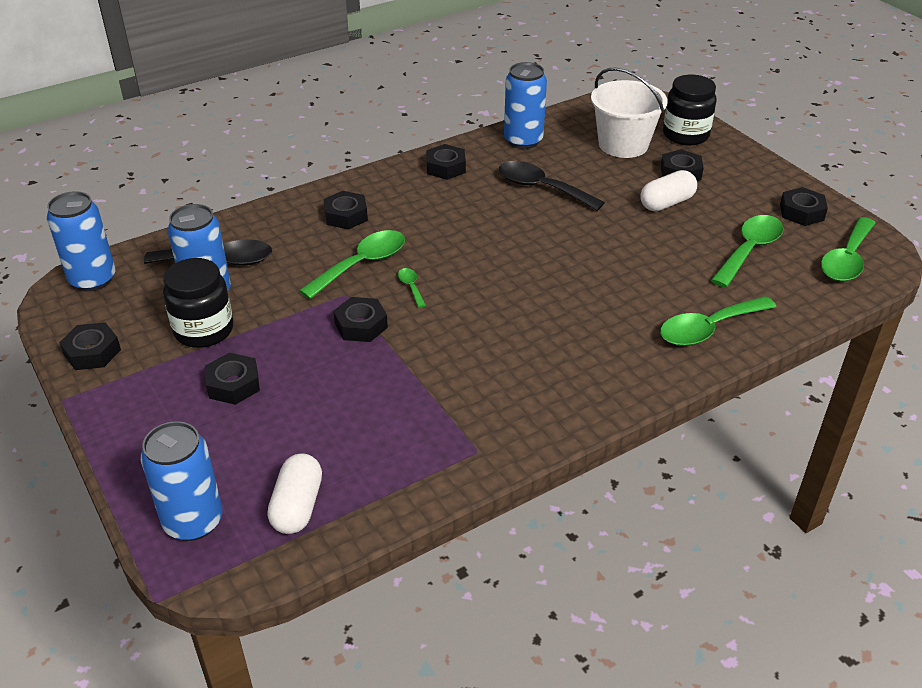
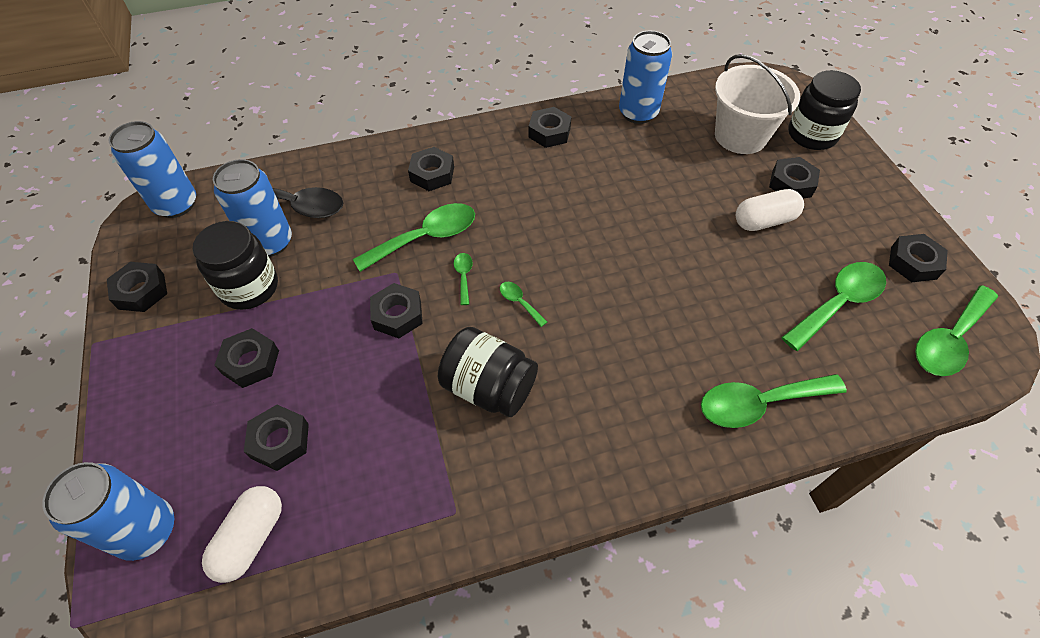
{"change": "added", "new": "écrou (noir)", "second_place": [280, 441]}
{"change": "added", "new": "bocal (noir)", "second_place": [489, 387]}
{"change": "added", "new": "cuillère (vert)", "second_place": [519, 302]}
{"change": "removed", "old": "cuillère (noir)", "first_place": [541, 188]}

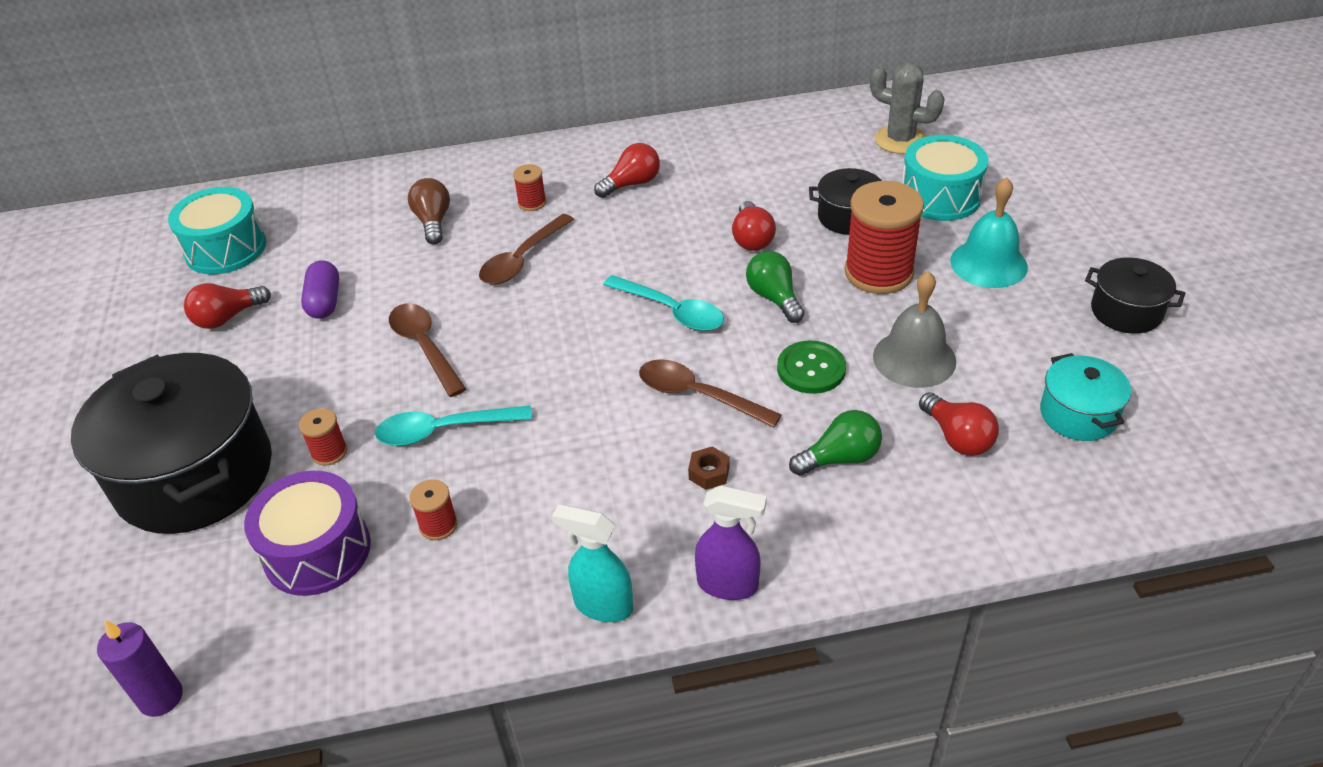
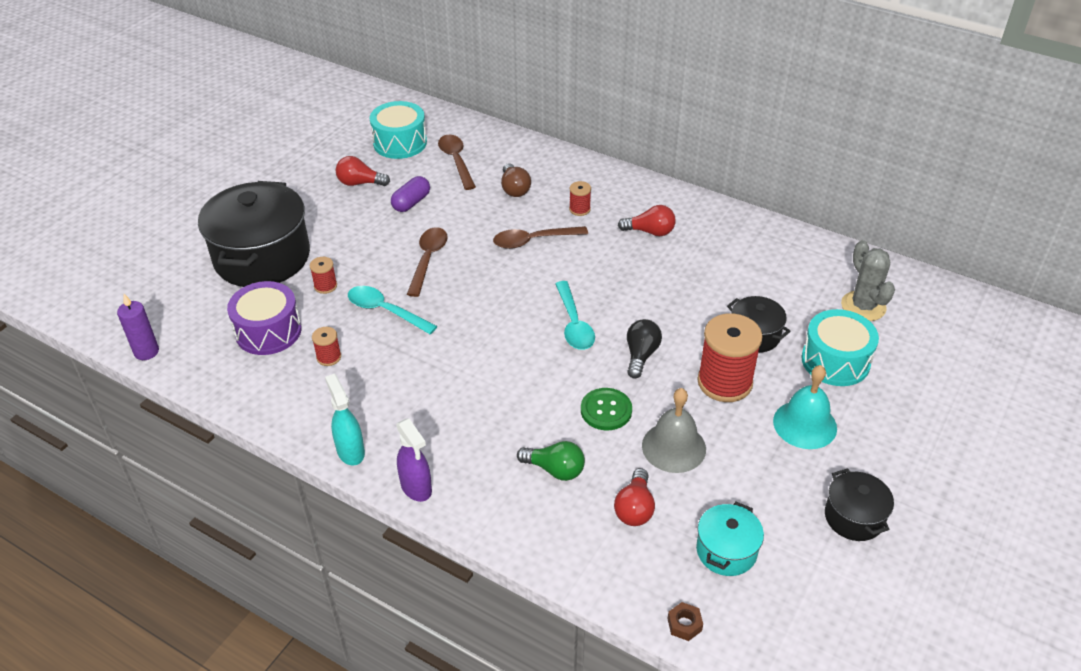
{"change": "moved", "old": "cuillère (marron)", "first_place": [698, 395], "second_place": [456, 161]}
{"change": "turned", "old": "ampoule (marron)", "first_place": [433, 222], "second_place": [514, 189], "degrees": 135}
{"change": "recoloured", "old": "ampoule (vert)", "new": "ampoule (noir)", "first_place": [774, 298], "second_place": [641, 355]}
{"change": "moved", "old": "écrou (marron)", "first_place": [709, 473], "second_place": [684, 624]}
{"change": "removed", "old": "ampoule (rouge)", "first_place": [752, 238]}

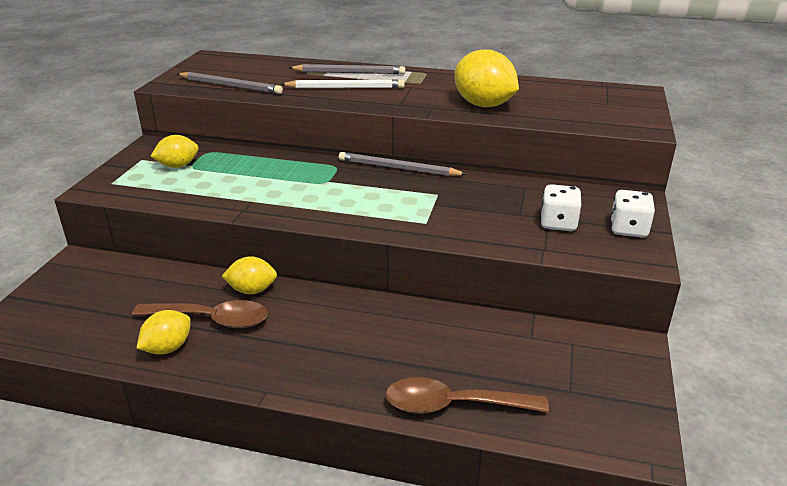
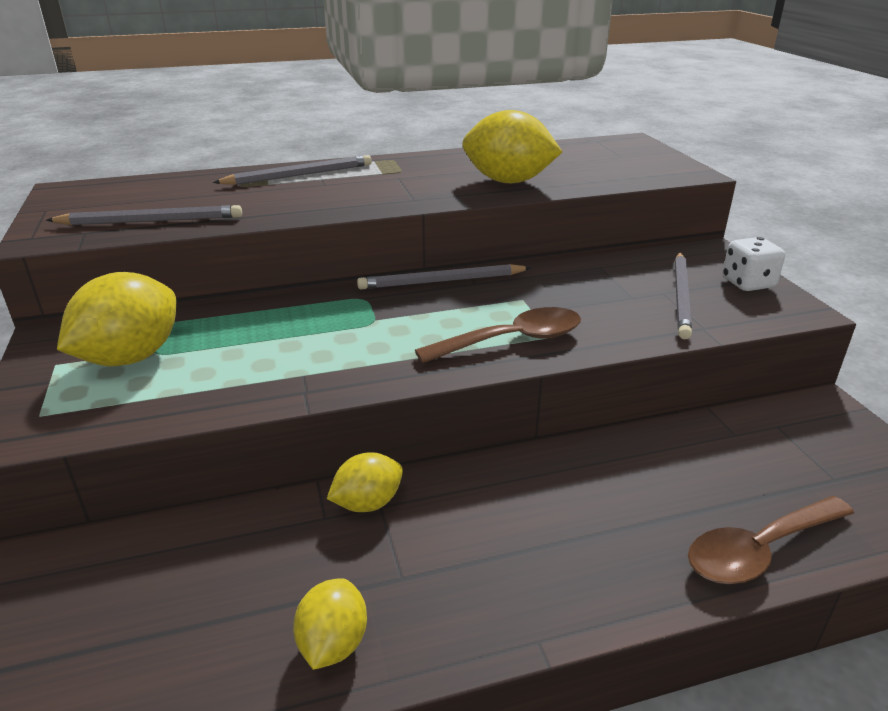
{"change": "resized", "old": "citron (jaune)", "first_place": [178, 166], "second_place": [131, 357], "factor": 1.71}
{"change": "moved", "old": "cuillère (marron)", "first_place": [211, 319], "second_place": [512, 340]}
{"change": "replaced", "old": "dé (blanc)", "new": "crayon (gris)", "first_place": [558, 223], "second_place": [681, 296]}
{"change": "removed", "old": "crayon (blanc)", "first_place": [345, 88]}

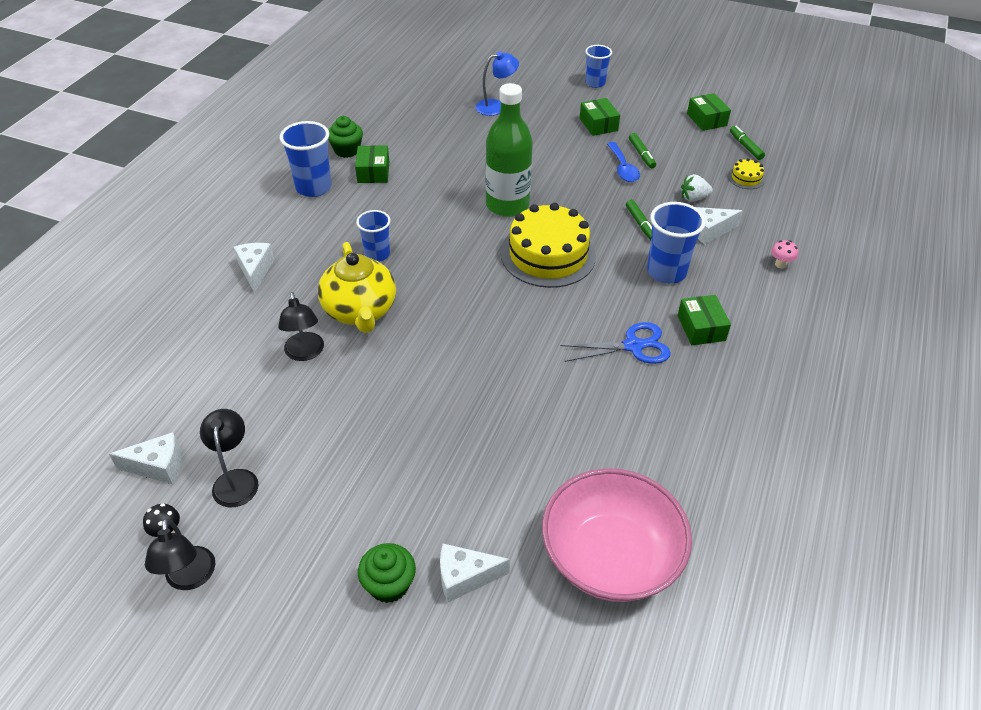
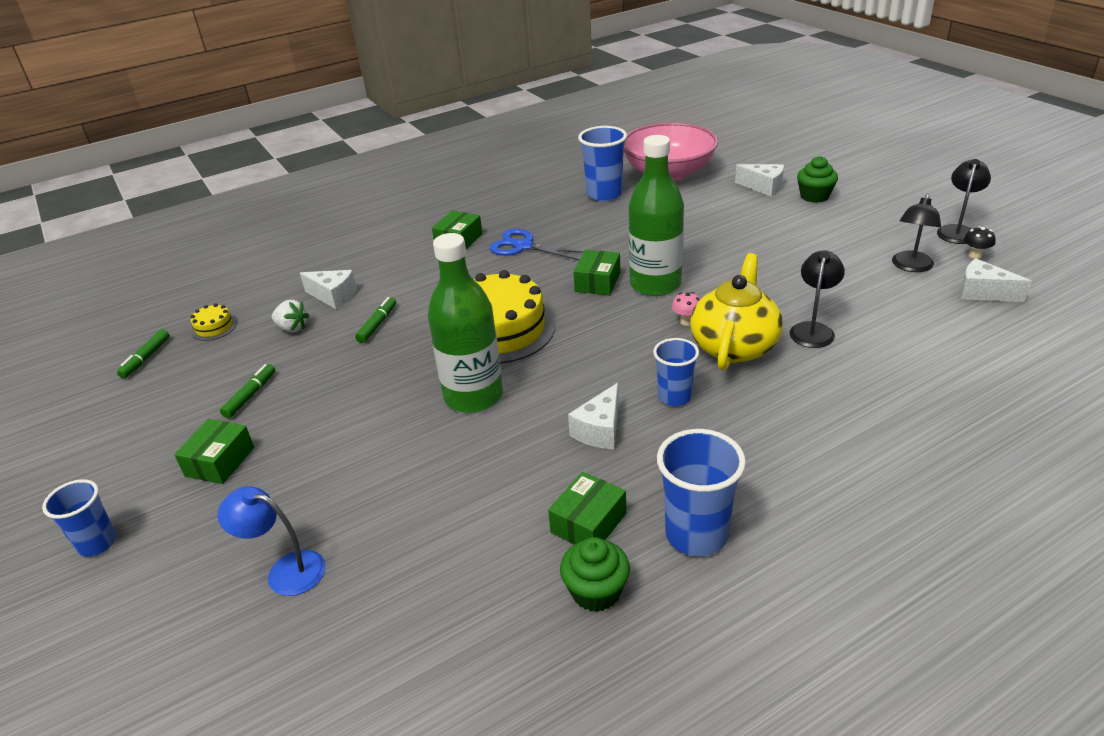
{"change": "moved", "old": "fromage (blanc)", "first_place": [255, 270], "second_place": [600, 430]}
{"change": "moved", "old": "boîte (vert)", "first_place": [706, 119], "second_place": [597, 282]}
{"change": "moved", "old": "gobelet (bleu)", "first_place": [666, 272], "second_place": [604, 194]}
{"change": "added", "new": "bouteille (vert)", "second_place": [655, 284]}
{"change": "moved", "old": "champignon (rose)", "first_place": [780, 264], "second_place": [686, 321]}
{"change": "removed", "old": "cuillère (bleu)", "first_place": [623, 168]}

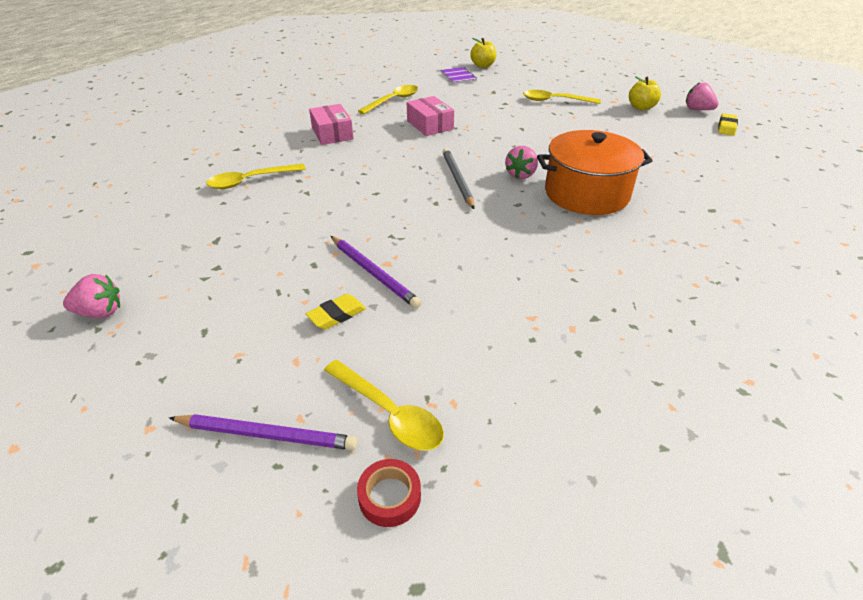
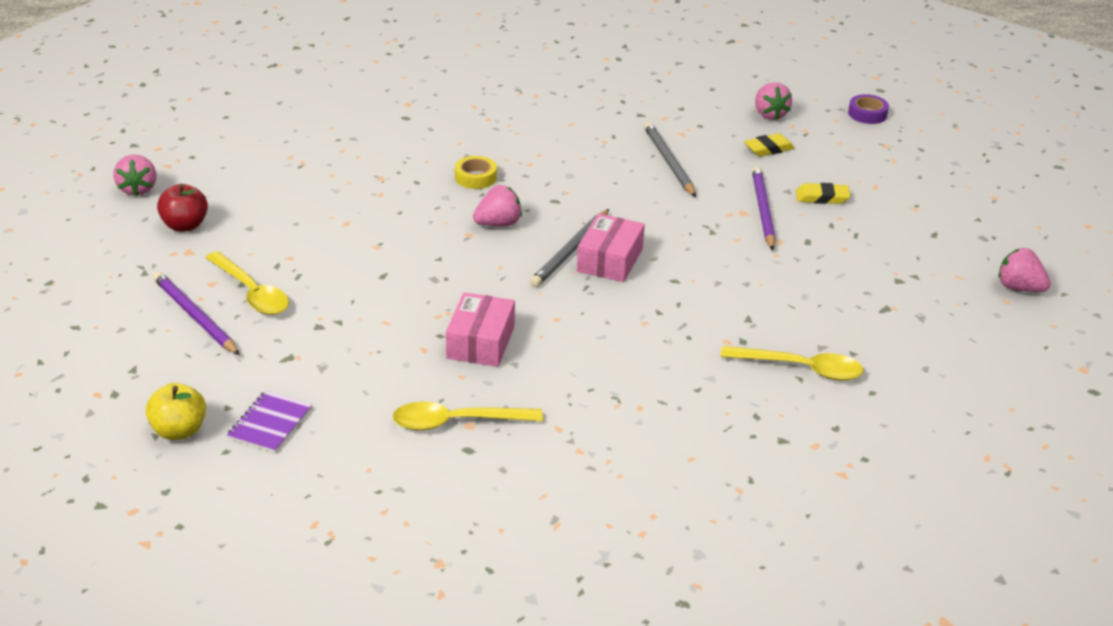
{"change": "moved", "old": "crayon (violet)", "first_place": [267, 434], "second_place": [195, 316]}
{"change": "recoloured", "old": "pomme (jaune)", "new": "pomme (rouge)", "first_place": [641, 107], "second_place": [185, 225]}
{"change": "replaced", "old": "marmite (orange)", "new": "ruban adhésif (jaune)", "first_place": [586, 193], "second_place": [475, 177]}
{"change": "moved", "old": "boîte (rose)", "first_place": [332, 133], "second_place": [610, 260]}
{"change": "added", "new": "crayon (gris)", "second_place": [668, 162]}
{"change": "moved", "old": "gomme (jaune)", "first_place": [726, 127], "second_place": [768, 149]}
{"change": "added", "new": "fraise (rose)", "second_place": [769, 115]}
{"change": "recoloured", "old": "ruban adhésif (rouge)", "new": "ruban adhésif (violet)", "first_place": [389, 496], "second_place": [867, 114]}
{"change": "removed", "old": "cuillère (jaune)", "first_place": [389, 413]}

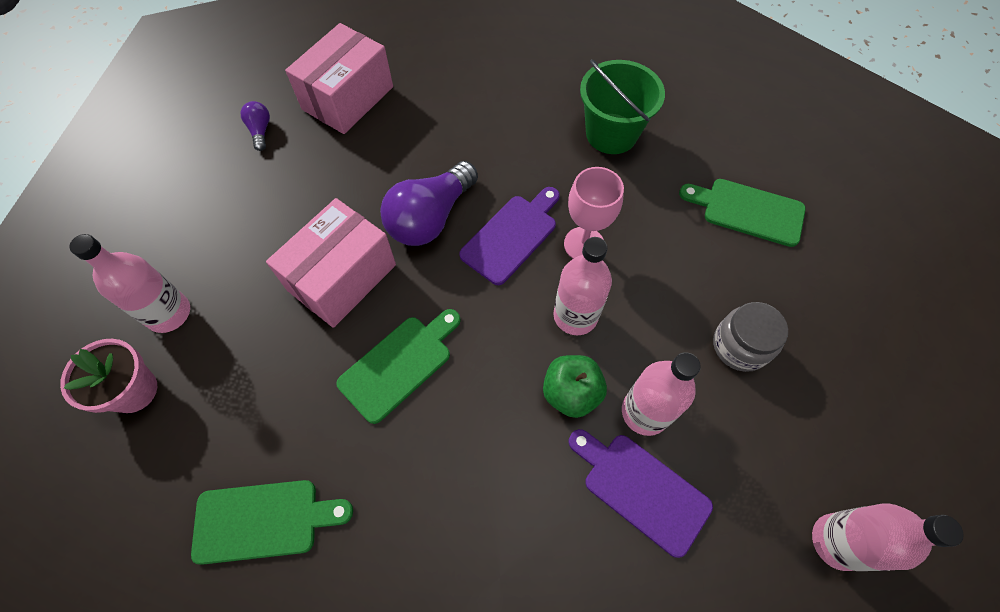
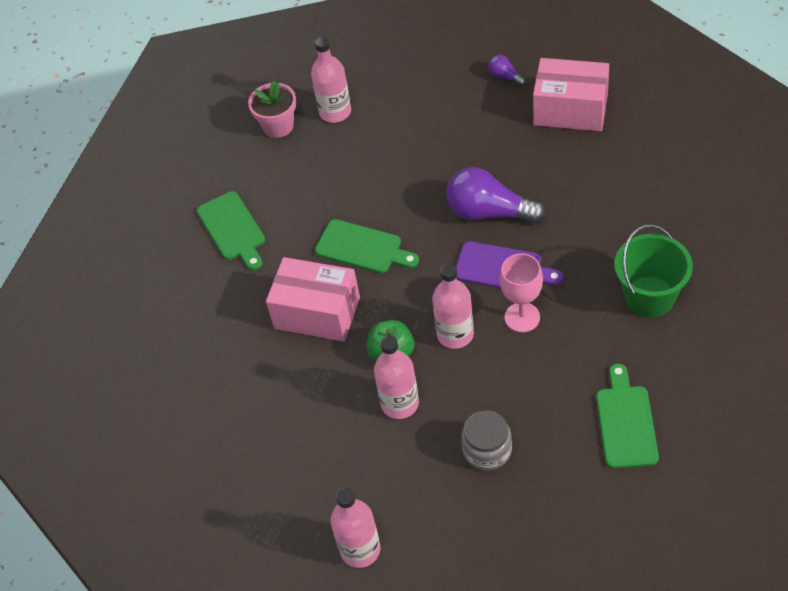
{"change": "moved", "old": "boîte (rose)", "first_place": [342, 277], "second_place": [317, 313]}
{"change": "turned", "old": "ampoule (violet)", "first_place": [260, 131], "second_place": [505, 77], "degrees": -105}
{"change": "removed", "old": "planche à découper (violet)", "first_place": [641, 489]}

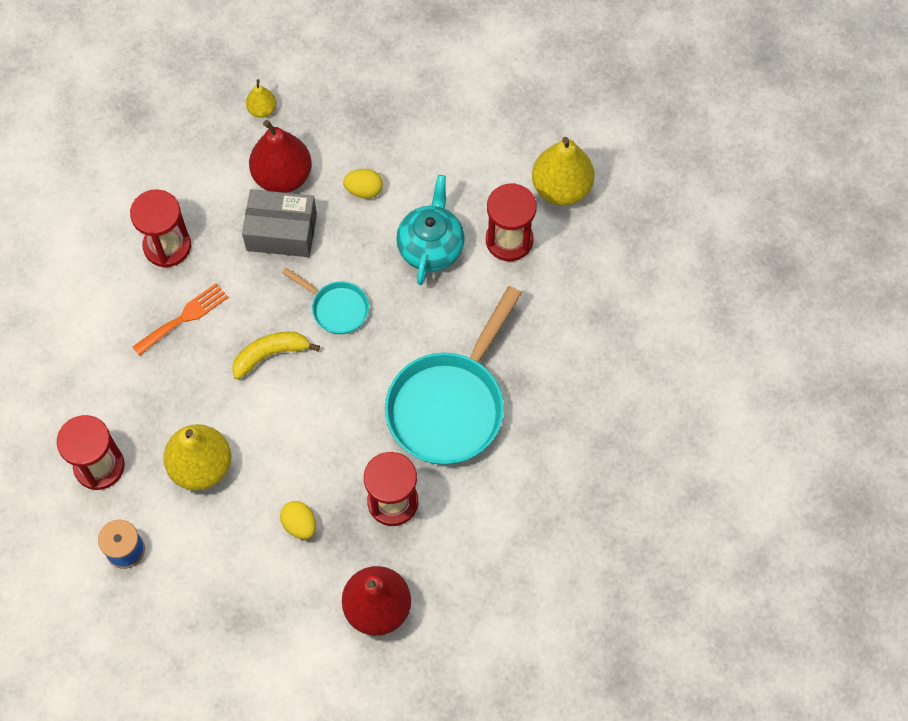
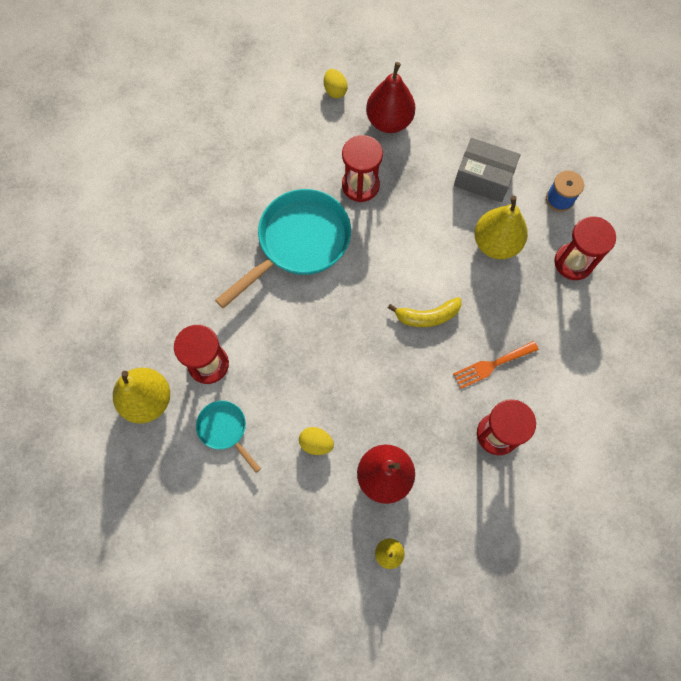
{"change": "moved", "old": "poêle (turquoise)", "first_place": [336, 308], "second_place": [225, 430]}
{"change": "moved", "old": "œuf (jaune)", "first_place": [300, 524], "second_place": [335, 91]}
{"change": "moved", "old": "boîte (gris)", "first_place": [281, 232], "second_place": [483, 178]}
{"change": "removed", "old": "théière (turquoise)", "first_place": [431, 247]}

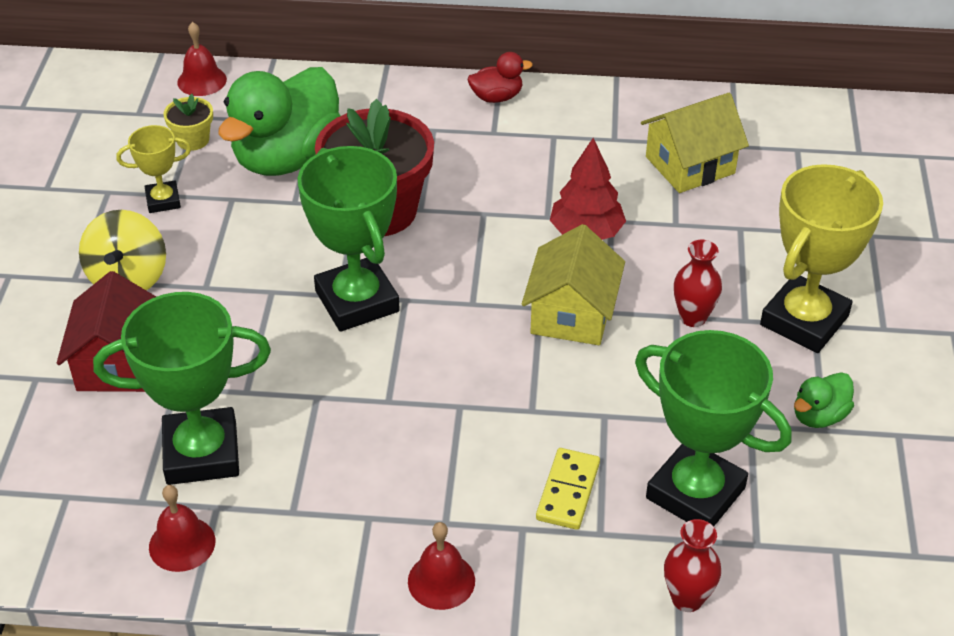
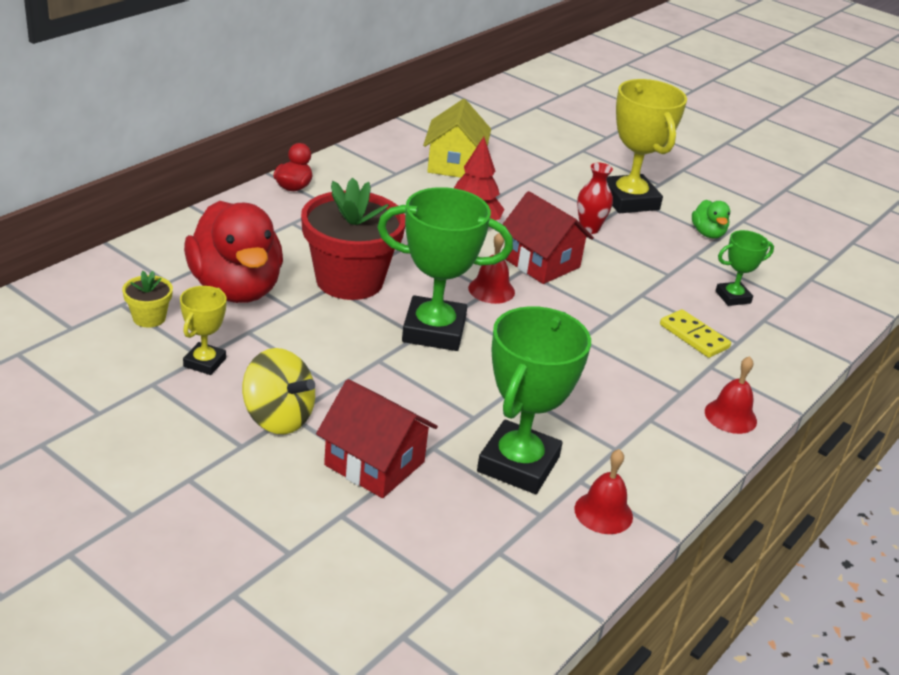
{"change": "recoloured", "old": "canard (vert)", "new": "canard (rouge)", "first_place": [287, 158], "second_place": [236, 289]}
{"change": "moved", "old": "cloche (rouge)", "first_place": [202, 80], "second_place": [491, 290]}
{"change": "recoloured", "old": "maison (jaune)", "new": "maison (rouge)", "first_place": [572, 314], "second_place": [541, 262]}
{"change": "resized", "old": "trophée (vert)", "first_place": [695, 493], "second_place": [733, 297], "factor": 0.52}
{"change": "removed", "old": "vase (rouge)", "first_place": [687, 599]}

